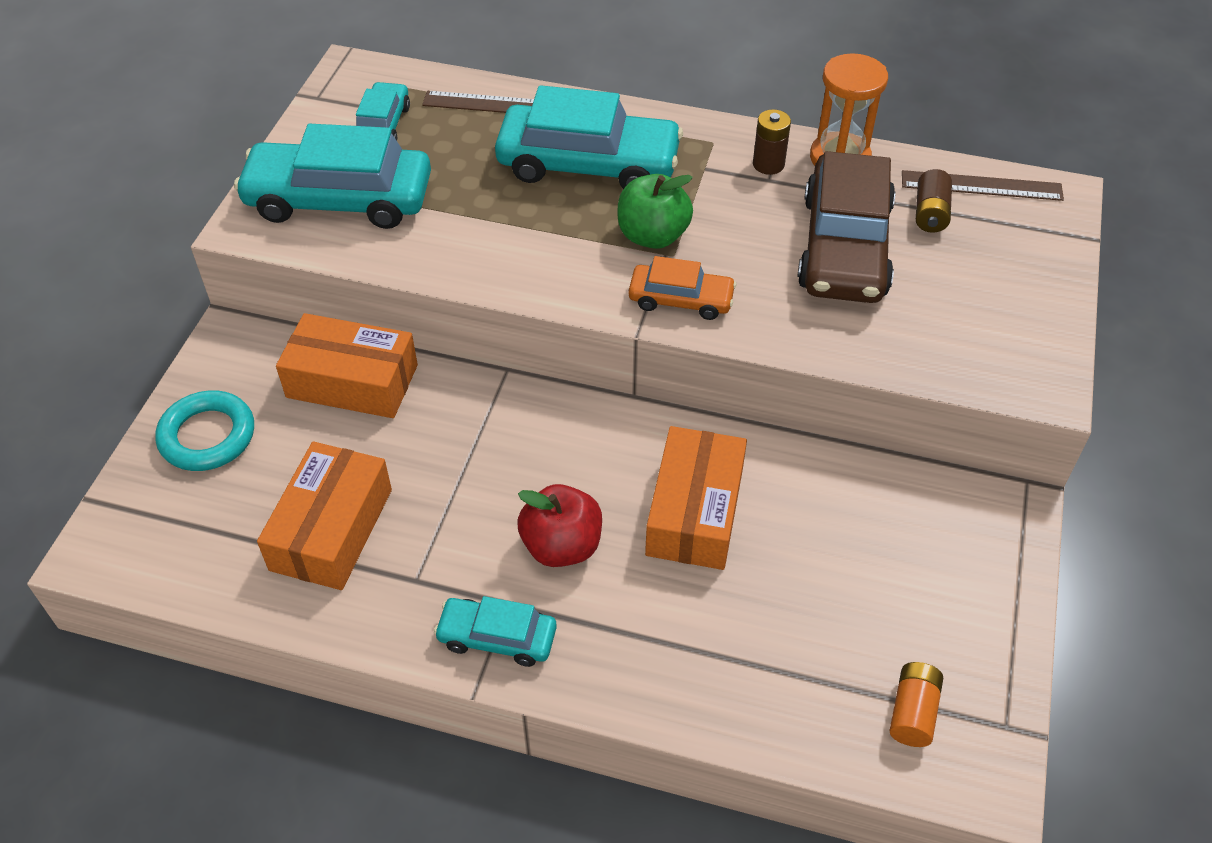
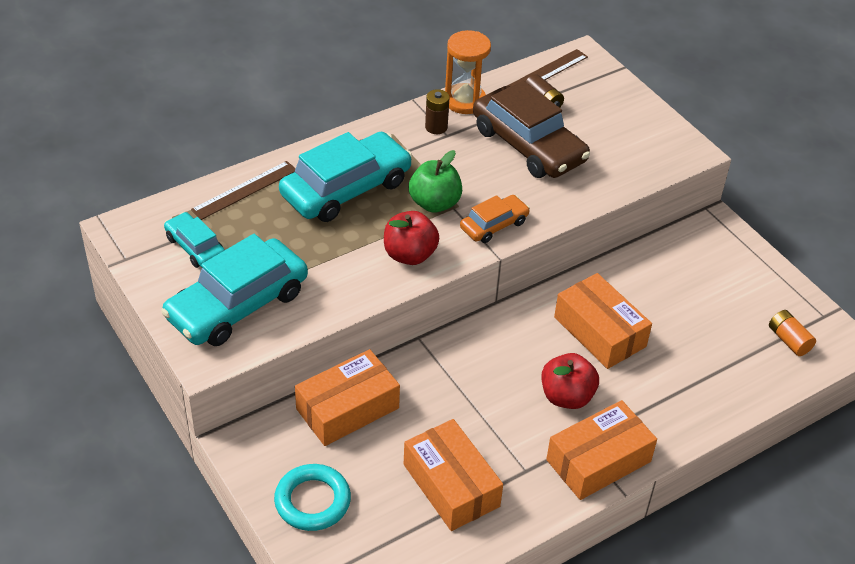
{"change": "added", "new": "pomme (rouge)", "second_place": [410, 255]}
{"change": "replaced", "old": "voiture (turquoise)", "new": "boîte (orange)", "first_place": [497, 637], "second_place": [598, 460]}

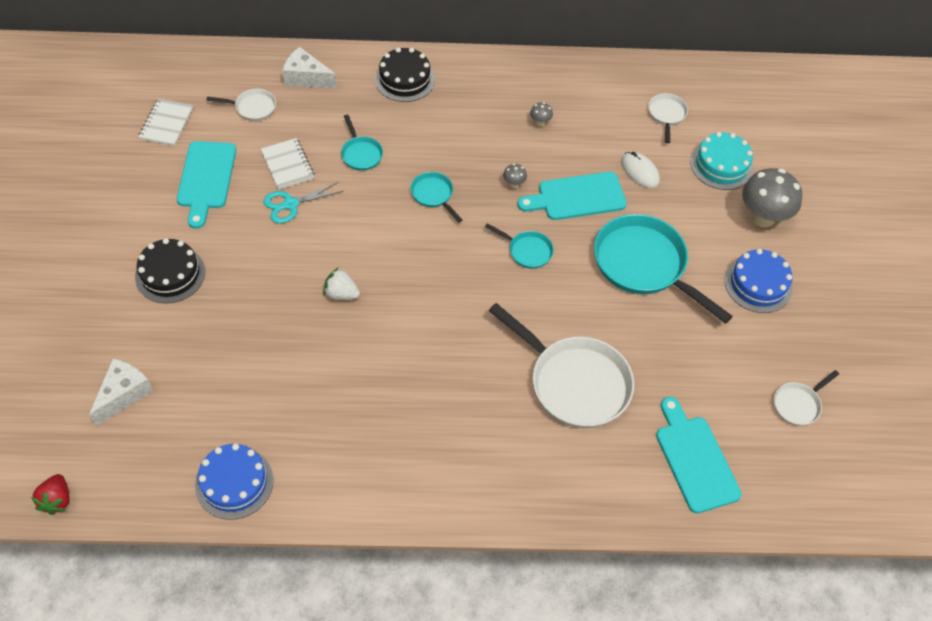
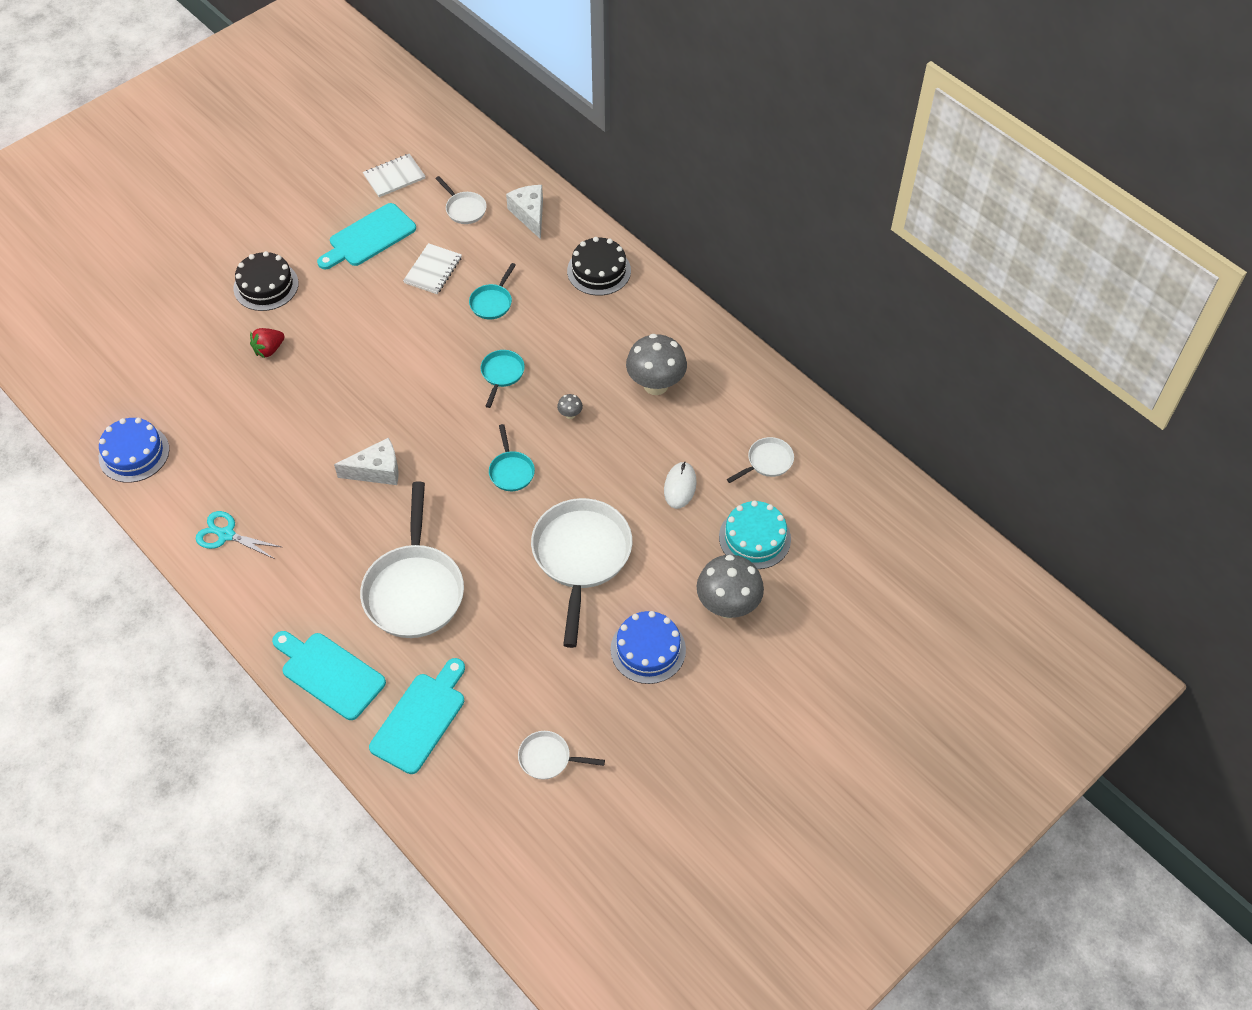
{"change": "moved", "old": "ciseaux (turquoise)", "first_place": [290, 204], "second_place": [226, 535]}
{"change": "moved", "old": "fraise (rouge)", "first_place": [57, 500], "second_place": [269, 349]}
{"change": "moved", "old": "planche à découper (turquoise)", "first_place": [577, 197], "second_place": [329, 673]}
{"change": "moved", "old": "fromage (blanc)", "first_place": [123, 394], "second_place": [377, 471]}
{"change": "recoloured", "old": "poêle (turquoise)", "new": "poêle (blanc)", "first_place": [644, 265], "second_place": [581, 557]}
{"change": "resized", "old": "champignon (gris)", "first_place": [540, 122], "second_place": [655, 385], "factor": 2.42}
{"change": "removed", "old": "fraise (blanc)", "first_place": [341, 294]}

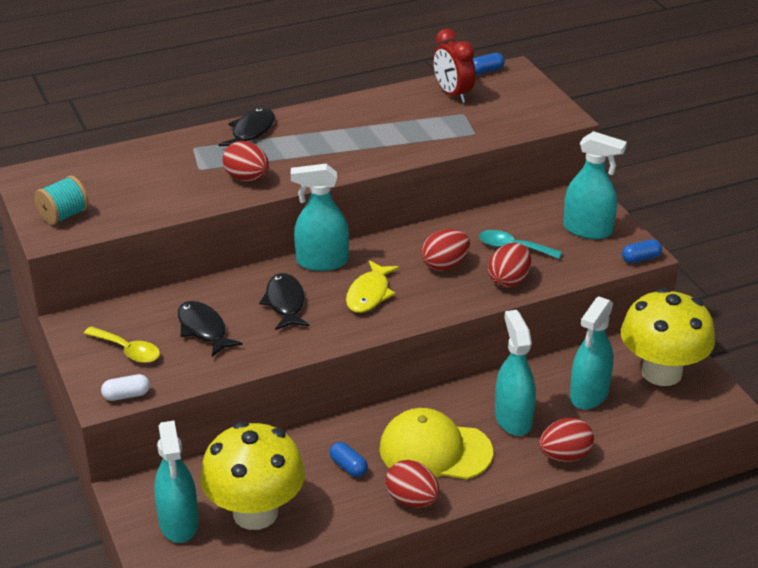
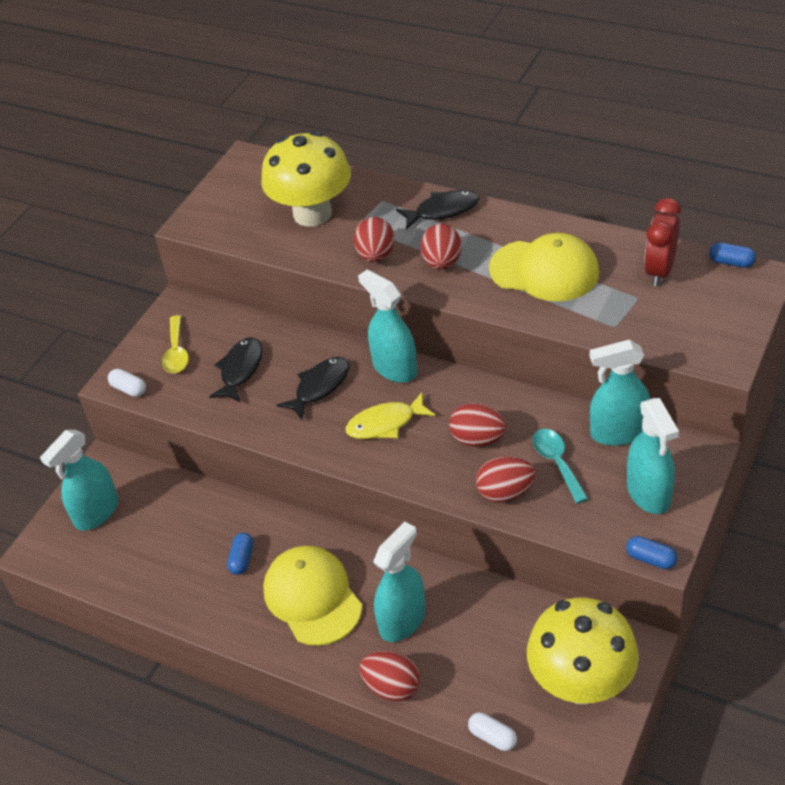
{"change": "moved", "old": "champignon (jaune)", "first_place": [255, 513], "second_place": [312, 213]}
{"change": "moved", "old": "œuf (rouge)", "first_place": [412, 500], "second_place": [442, 262]}
{"change": "added", "new": "gélule (blanc)", "second_place": [492, 737]}
{"change": "added", "new": "casquette (jaune)", "second_place": [544, 271]}
{"change": "moved", "old": "vaporisateur (turquoise)", "first_place": [589, 395], "second_place": [618, 432]}
{"change": "removed", "old": "bobine (turquoise)", "first_place": [64, 216]}

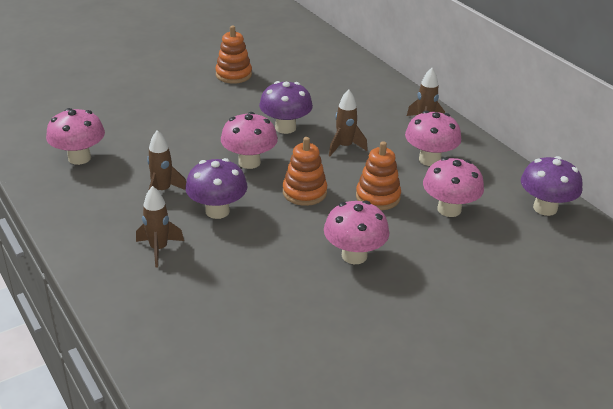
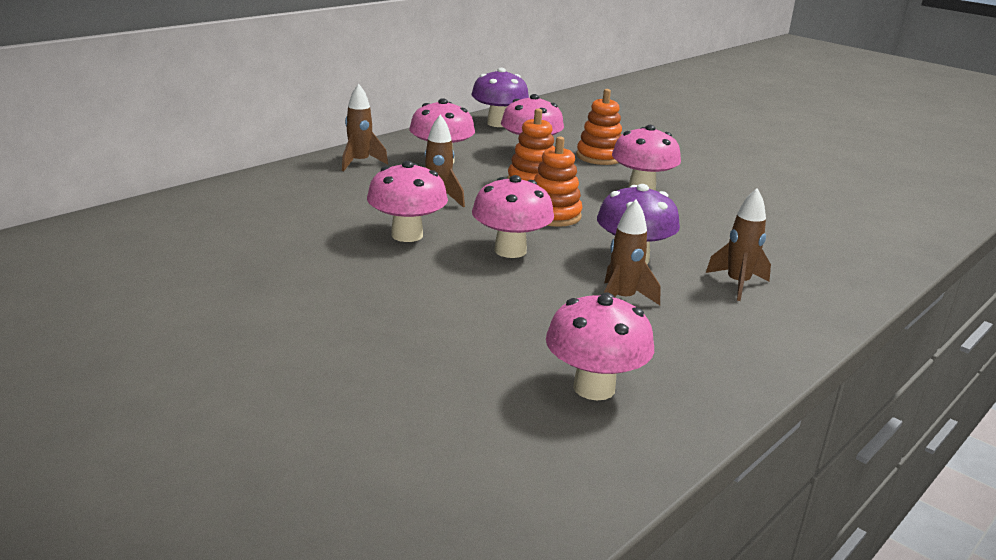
{"change": "recoloured", "old": "champignon (violet)", "new": "champignon (rose)", "first_place": [285, 128], "second_place": [407, 235]}
{"change": "moved", "old": "jouet à empiler (orange)", "first_place": [233, 75], "second_place": [599, 157]}

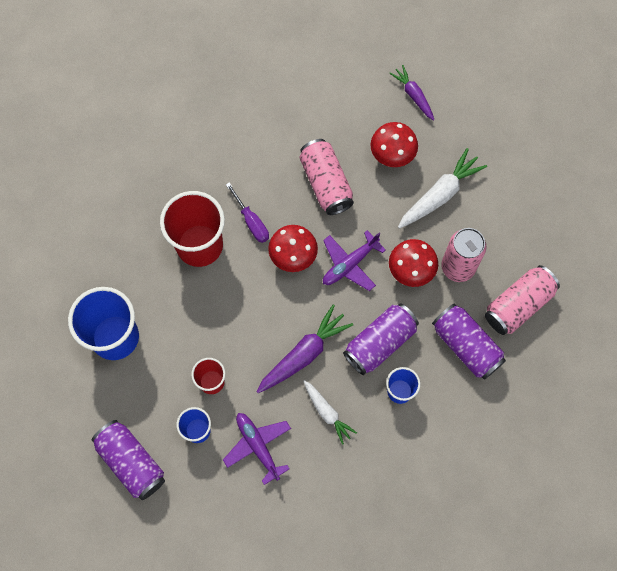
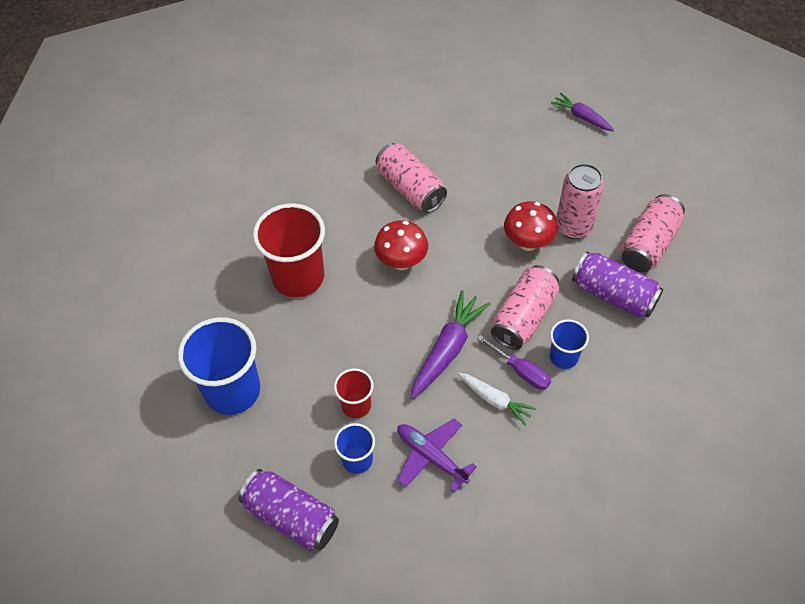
{"change": "moved", "old": "tournevis (violet)", "first_place": [251, 221], "second_place": [521, 371]}
{"change": "recoloured", "old": "canette (violet)", "new": "canette (rose)", "first_place": [380, 343], "second_place": [523, 317]}
{"change": "moved", "old": "carotte (violet)", "first_place": [413, 95], "second_place": [581, 117]}
{"change": "removed", "old": "avion (violet)", "first_place": [349, 264]}
{"change": "removed", "old": "champignon (rouge)", "first_place": [392, 156]}
{"change": "removed", "old": "carotte (blanc)", "first_place": [440, 194]}

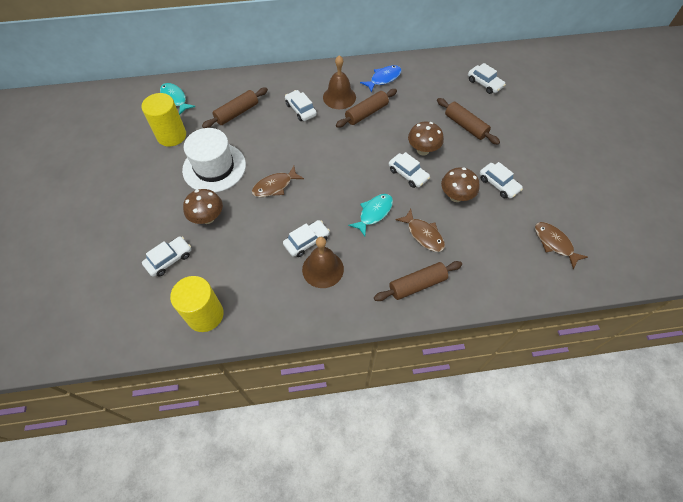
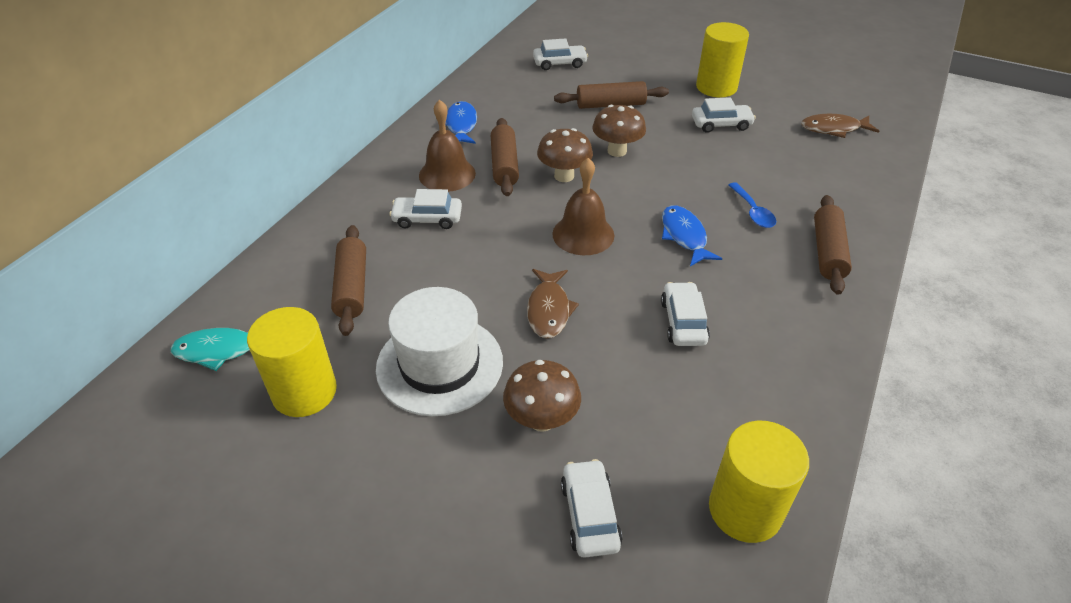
{"change": "moved", "old": "champignon (marron)", "first_place": [456, 196], "second_place": [564, 176]}
{"change": "moved", "old": "cloche (marron)", "first_place": [323, 269], "second_place": [583, 234]}
{"change": "recoloured", "old": "poisson (turquoise)", "new": "poisson (bleu)", "first_place": [374, 213], "second_place": [684, 236]}
{"change": "added", "new": "cylindre (jaune)", "second_place": [716, 87]}
{"change": "replaced", "old": "poisson (marron)", "new": "cuillère (bleu)", "first_place": [423, 235], "second_place": [752, 211]}
{"change": "removed", "old": "voiture (blanc)", "first_place": [408, 174]}

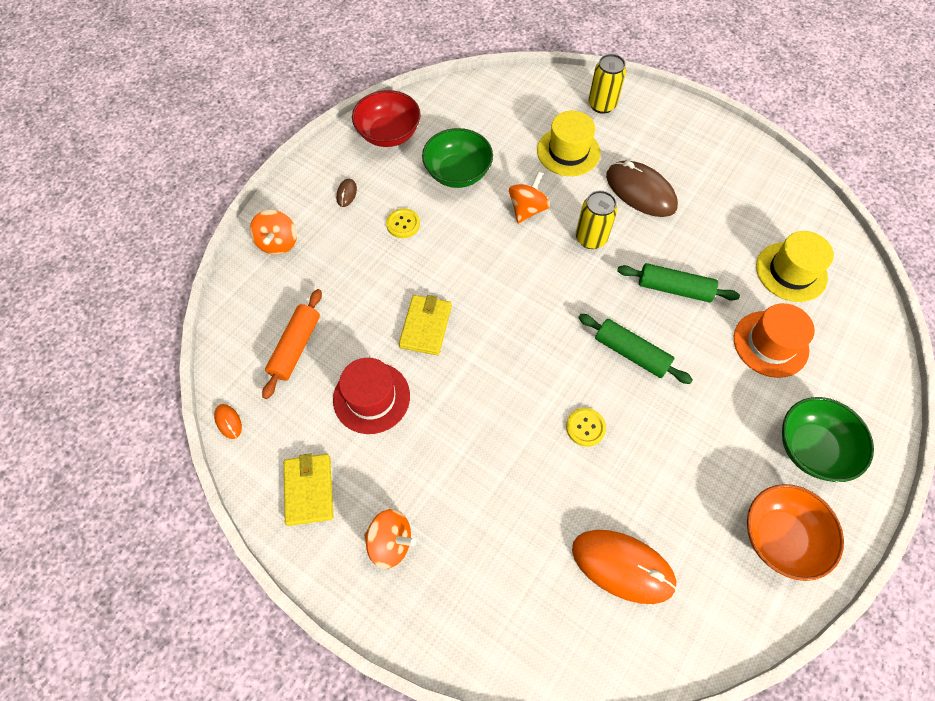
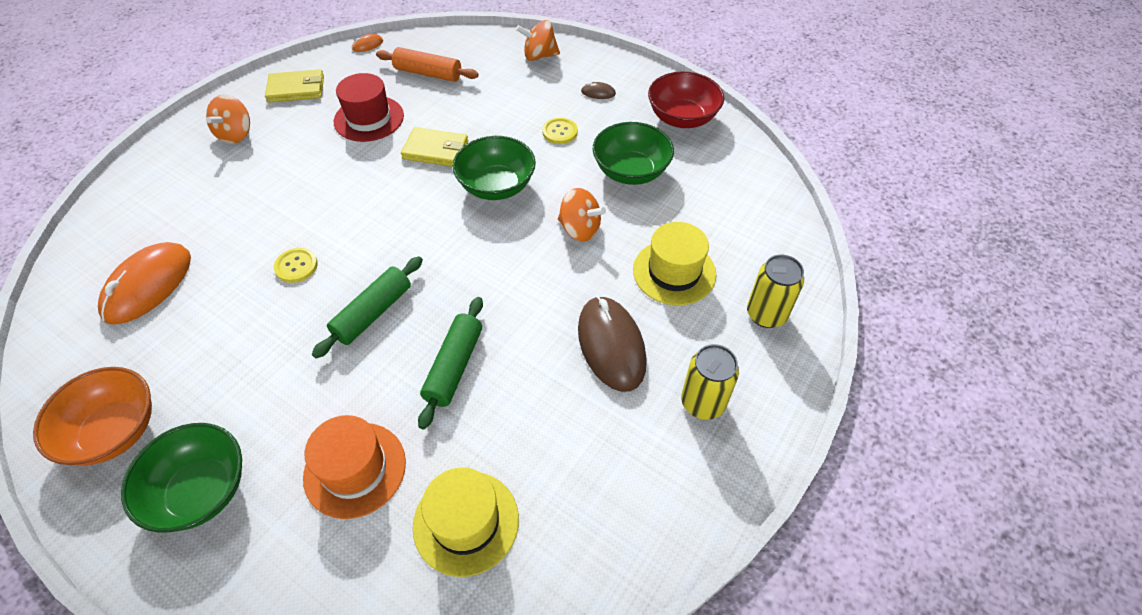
{"change": "added", "new": "bol (vert)", "second_place": [496, 186]}
{"change": "turned", "old": "souris (marron)", "first_place": [640, 191], "second_place": [611, 345], "degrees": -60}
{"change": "moved", "old": "canette (jaune)", "first_place": [591, 238], "second_place": [702, 402]}

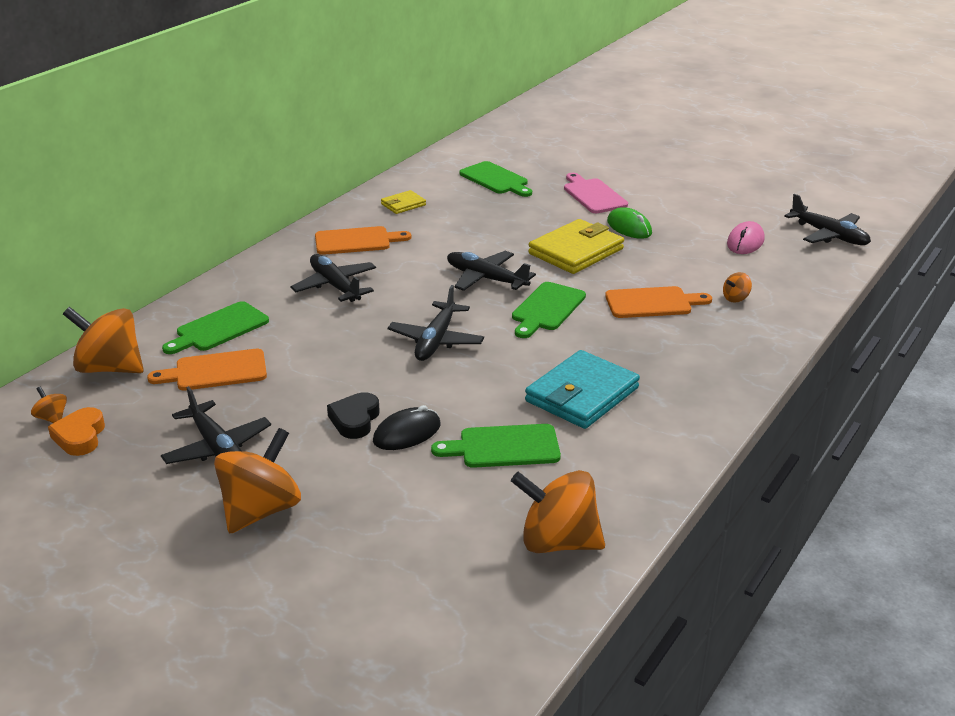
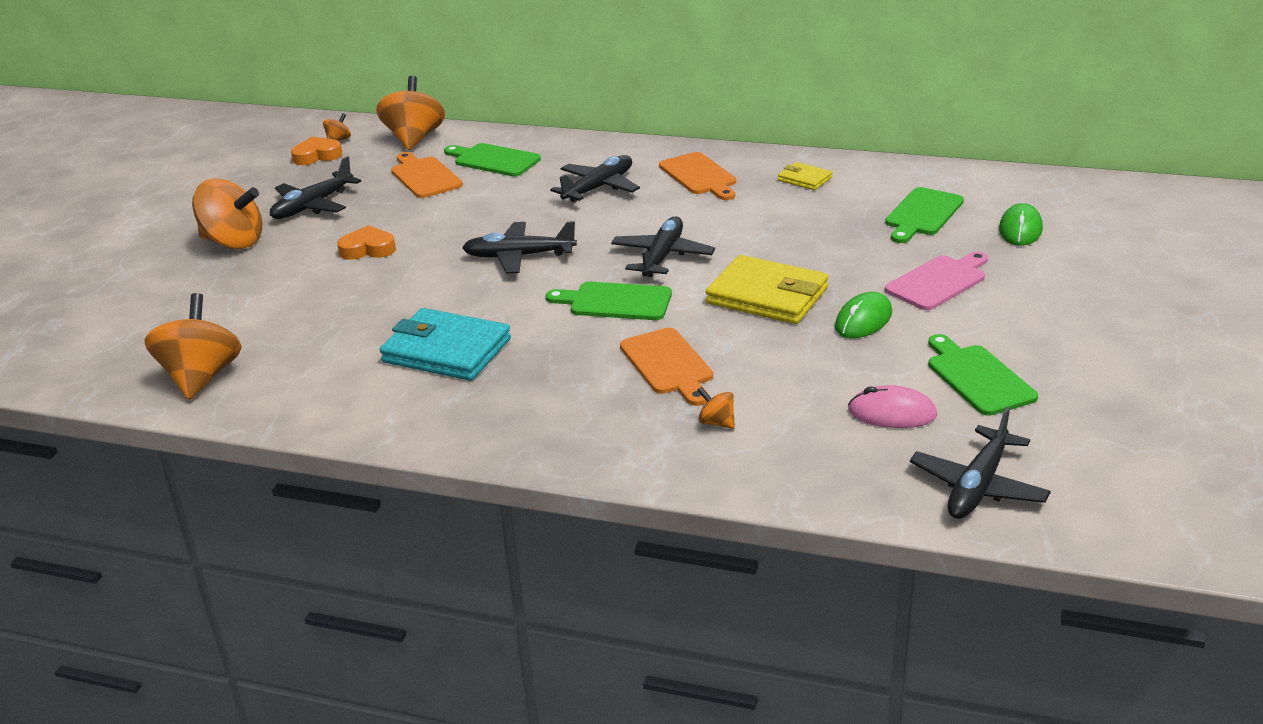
{"change": "recoloured", "old": "cœur (noir)", "new": "cœur (orange)", "first_place": [355, 420], "second_place": [368, 249]}
{"change": "moved", "old": "planche à découper (vert)", "first_place": [504, 447], "second_place": [977, 377]}
{"change": "added", "new": "souris (vert)", "second_place": [1020, 229]}
{"change": "removed", "old": "souris (noir)", "first_place": [407, 433]}

